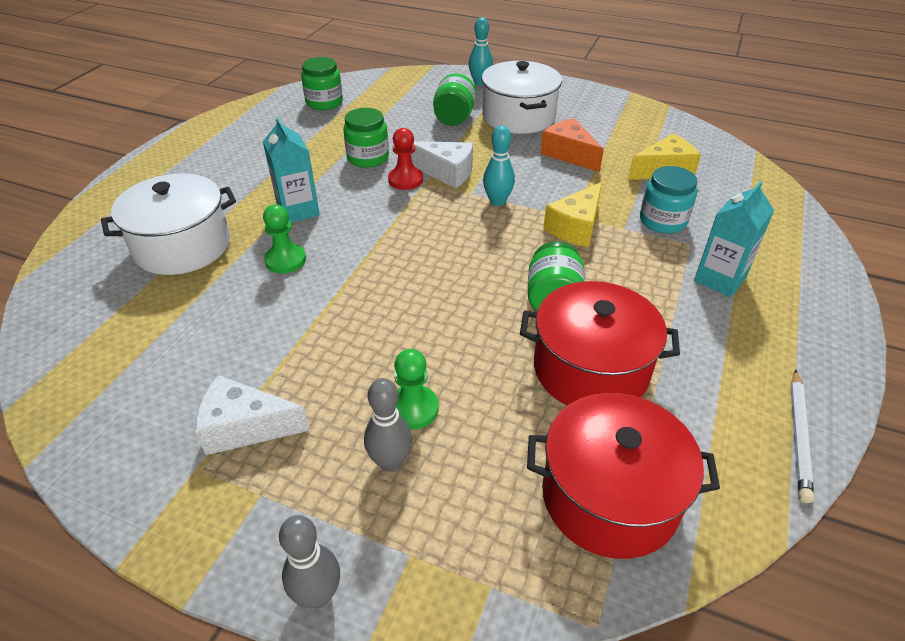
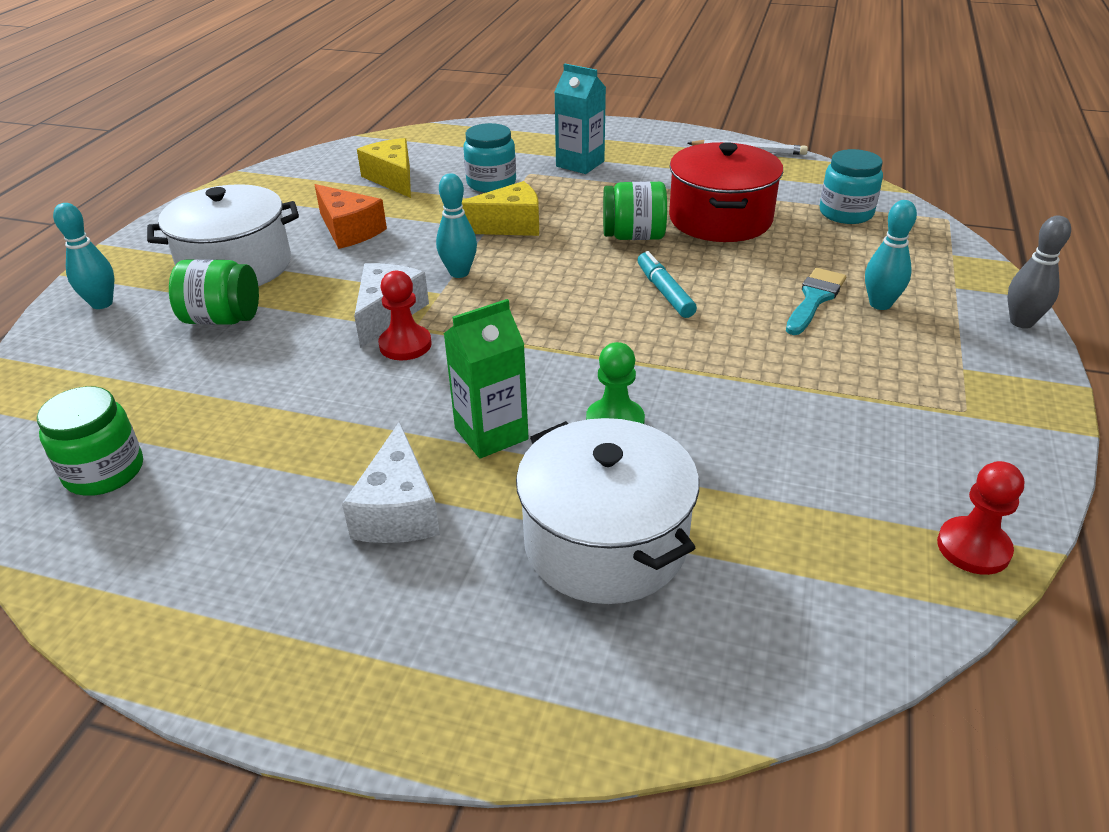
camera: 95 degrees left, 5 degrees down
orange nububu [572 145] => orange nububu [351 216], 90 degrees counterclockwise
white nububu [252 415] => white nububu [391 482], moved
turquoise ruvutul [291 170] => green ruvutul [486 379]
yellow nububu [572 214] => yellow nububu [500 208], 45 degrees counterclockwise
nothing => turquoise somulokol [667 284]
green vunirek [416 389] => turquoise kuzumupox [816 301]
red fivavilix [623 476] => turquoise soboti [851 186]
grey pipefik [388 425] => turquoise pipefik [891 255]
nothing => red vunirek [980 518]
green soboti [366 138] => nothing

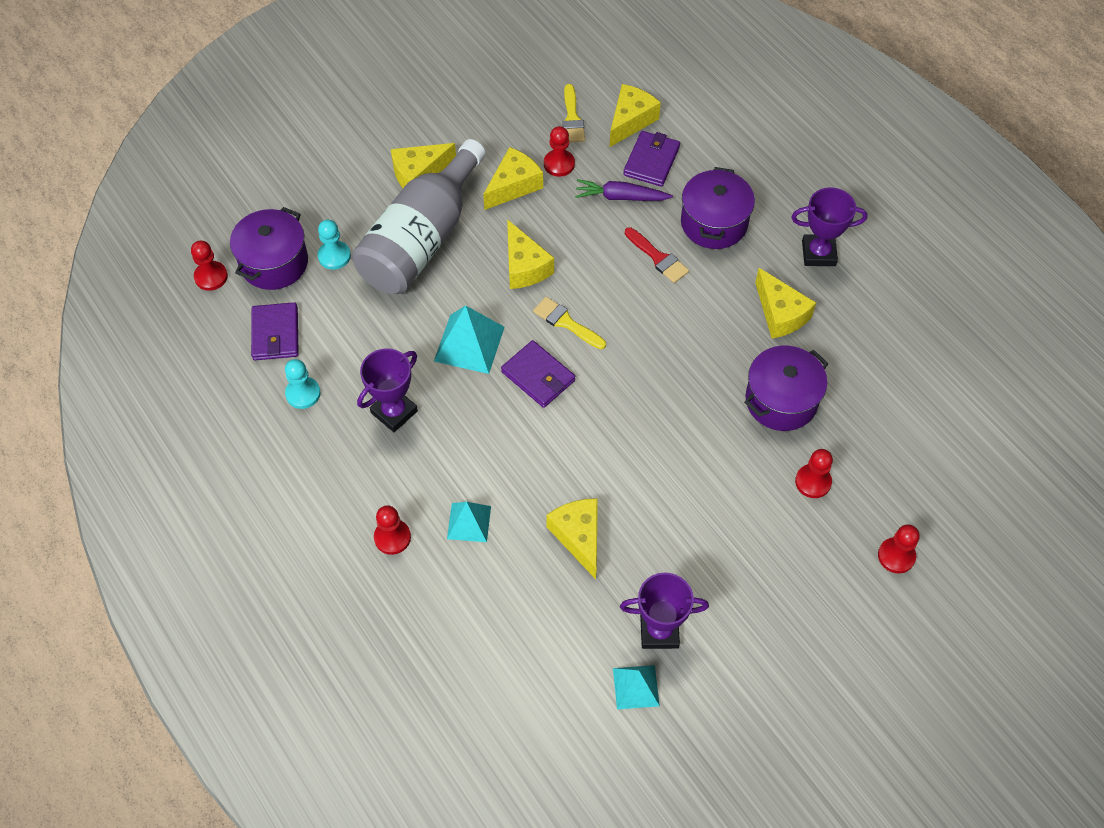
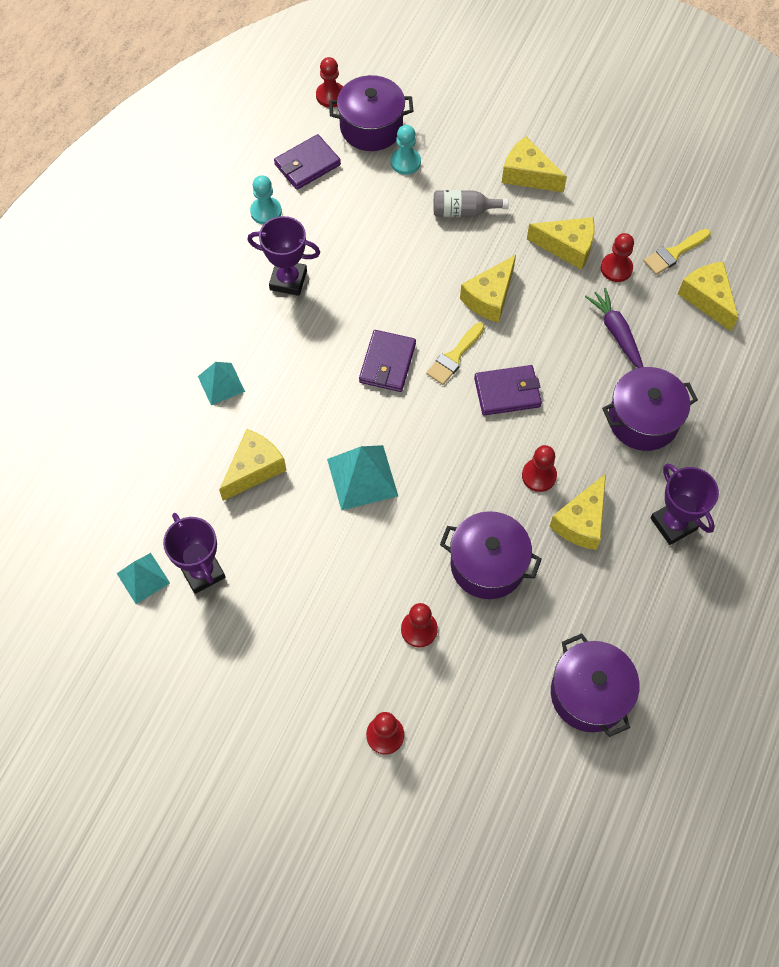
camera: 60 degrees right, 5 degrees up
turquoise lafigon [469 339] => turquoise lafigon [362 478], moved
yellow kuzumupox [569 323] => yellow kuzumupox [455 353], 150 degrees counterclockwise
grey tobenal [419 216] => grey tobenal [471 203], x0.42
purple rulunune [651 159] => purple rulunune [508 390], moved
red vunirek [392 530] => red vunirek [539 468], moved
nothing => purple fivavilix [595 685]
yellow nububu [635 115] => yellow nububu [708 296], 120 degrees counterclockwise
red kuzumupox [657 255] => nothing

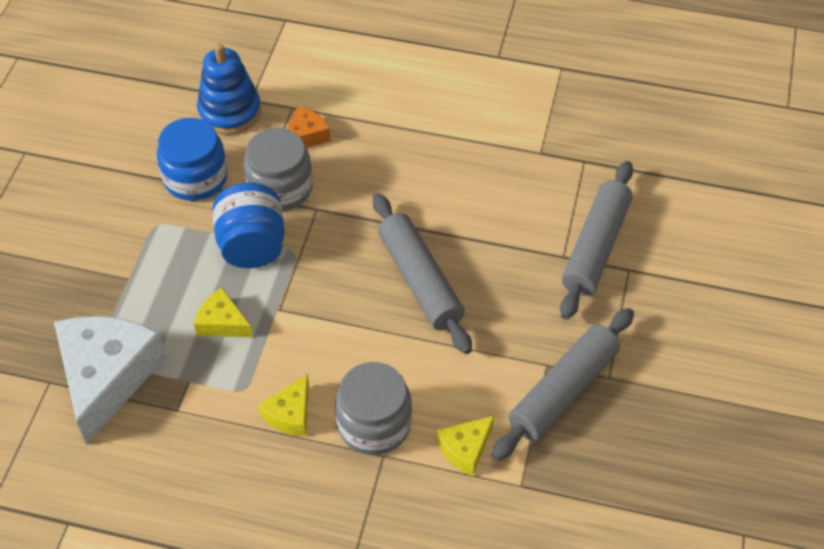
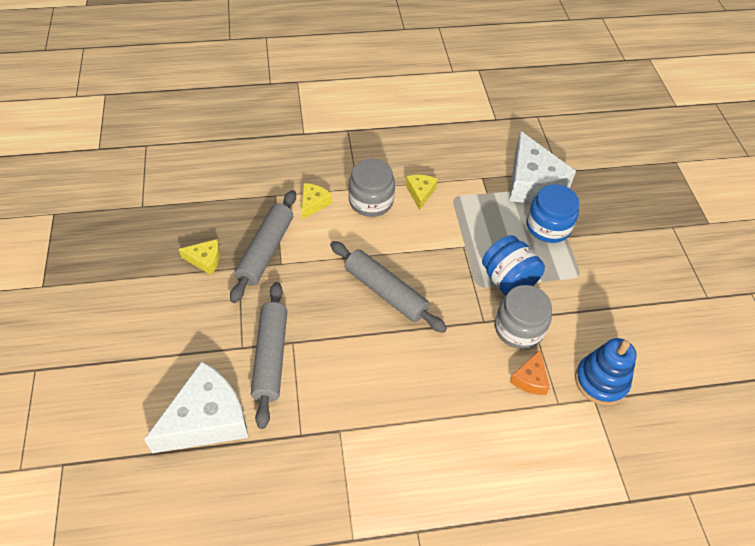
camera: 155 degrees right, 0 degrees up
nothing => white nububu [196 407]
yellow nububu [223 312] => yellow nububu [199 257], moved
blue soboti [192 159] => blue soboti [553 213], moved

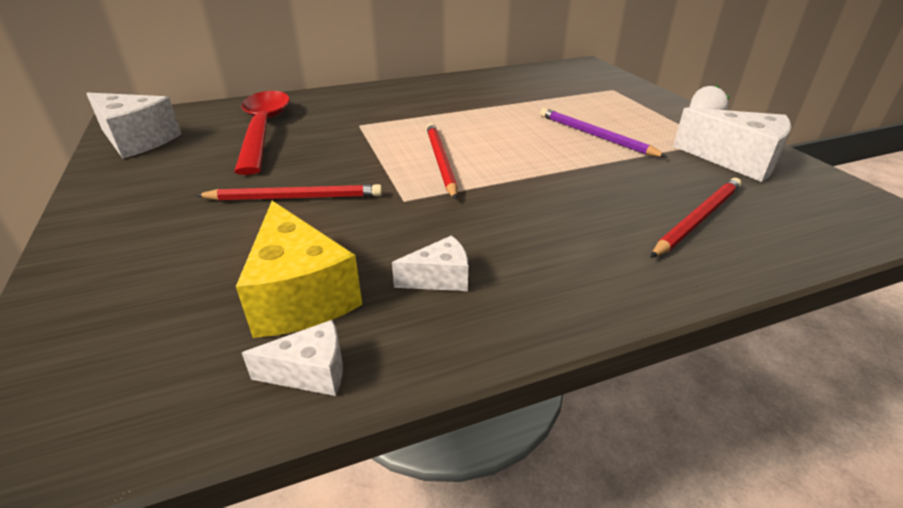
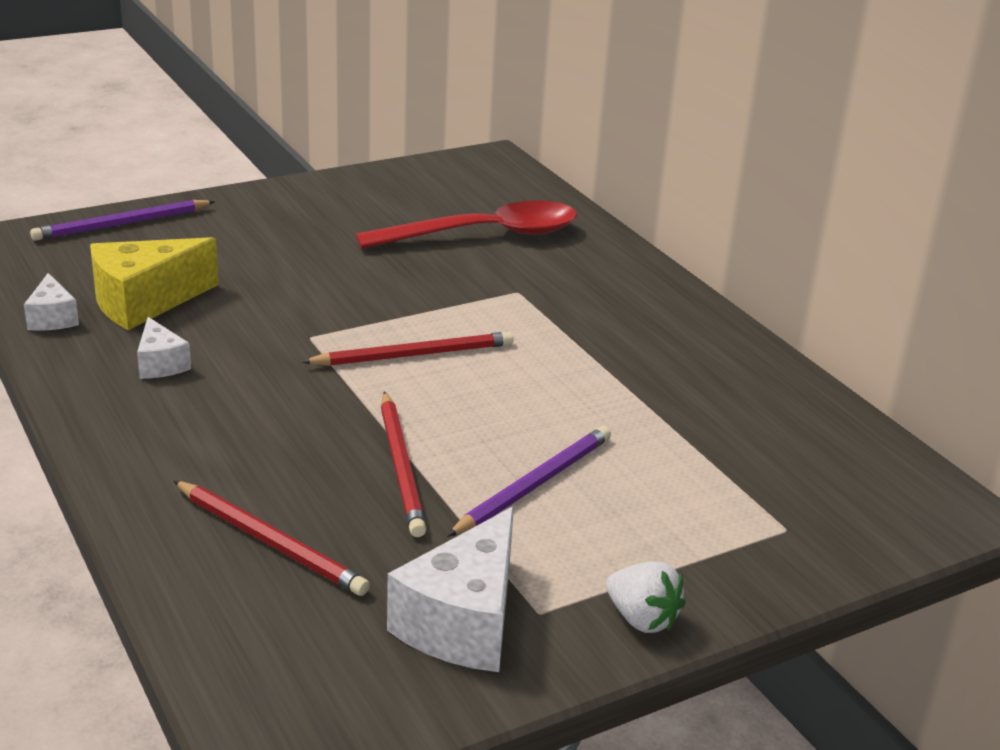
camera: 80 degrees right, 5 degrees down
nothing => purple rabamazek [122 220]
red rabamazek [288 192] => red rabamazek [403 464], moved
white nububu [133 125] => nothing

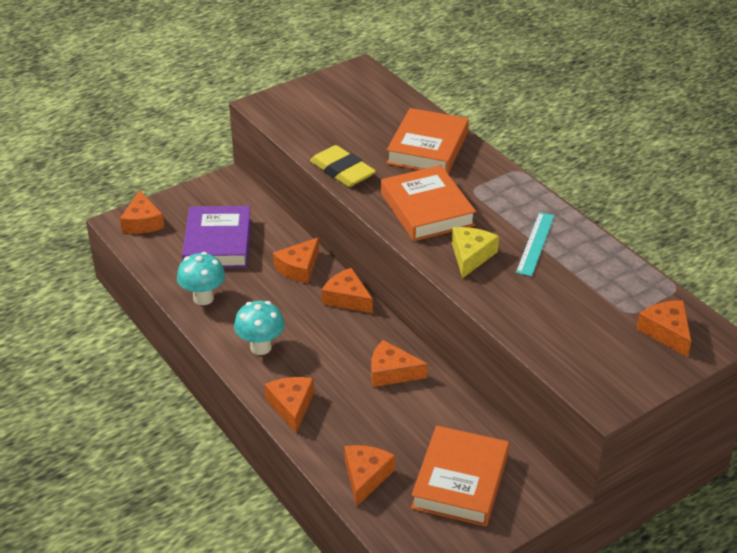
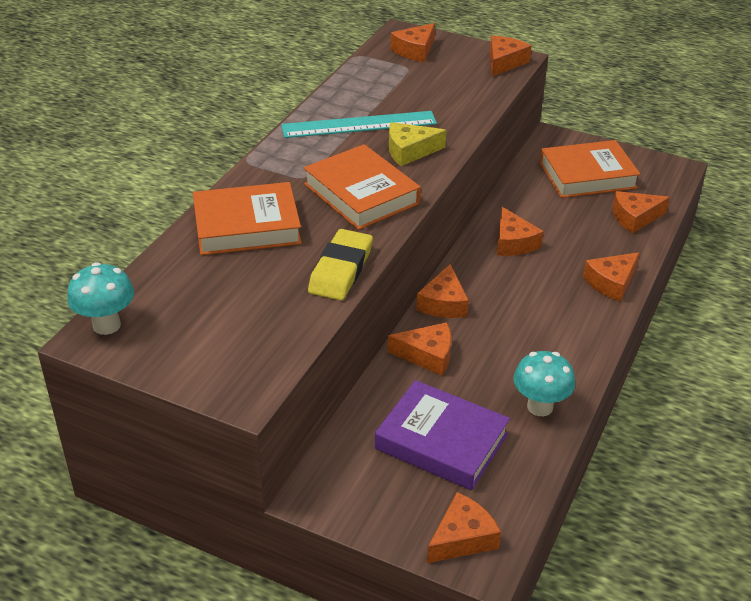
camera: 120 degrees left, 0 degrees up
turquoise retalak [259 328] => turquoise retalak [100 298], moved
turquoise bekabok [535 244] => turquoise bekabok [359 124], x1.51
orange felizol [428 203] => orange felizol [362 187], 75 degrees counterclockwise
purple felizol [216 237] => purple felizol [442 435], 60 degrees clockwise
nothing => orange nububu [510 56]

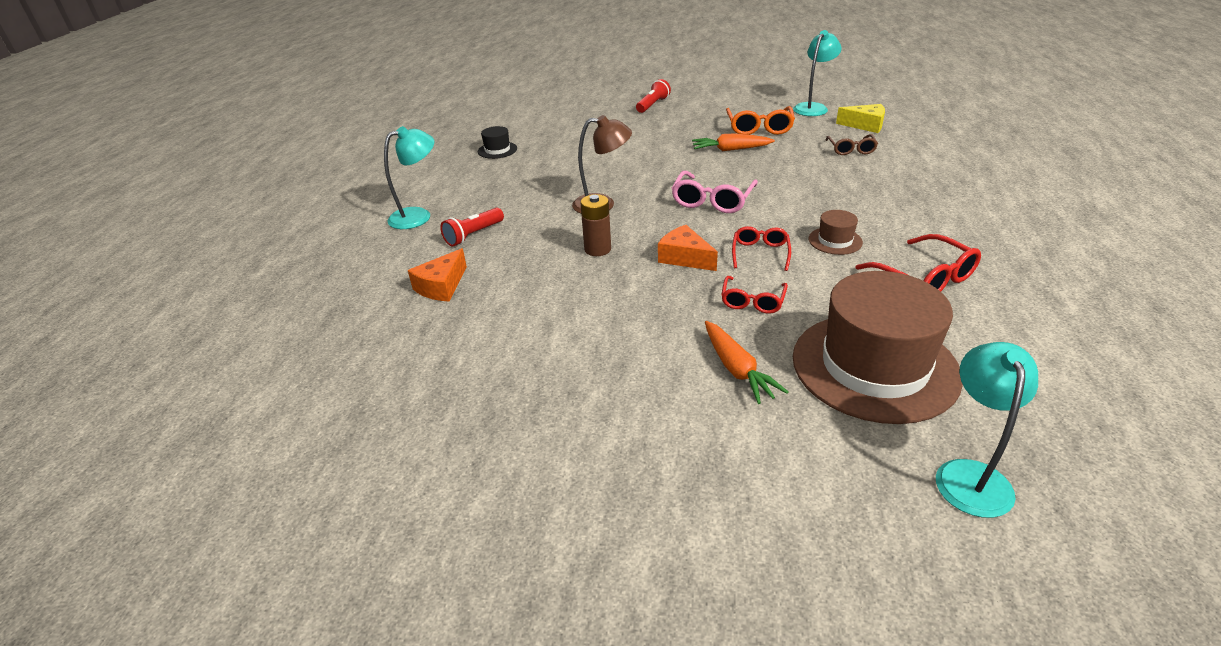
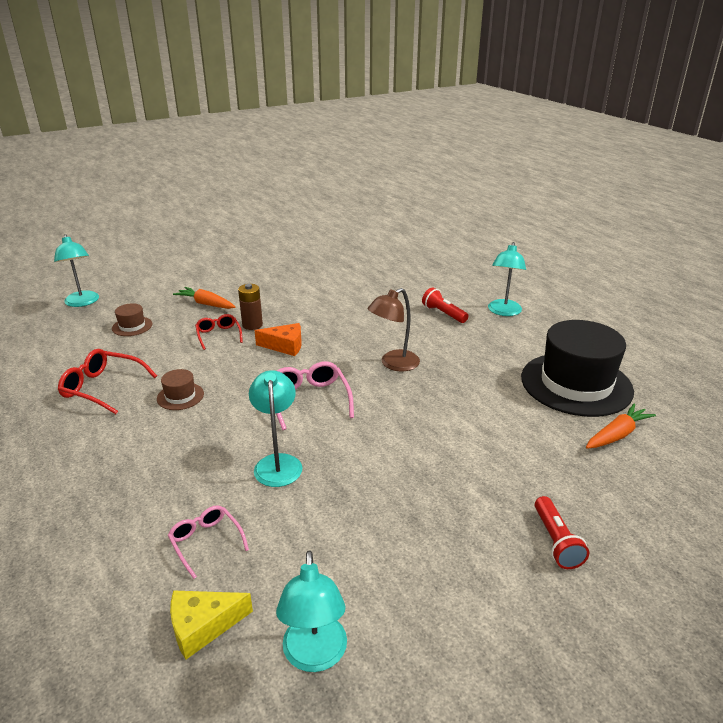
camera: 140 degrees right, 5 degrees down
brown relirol [878 347] => brown relirol [132 319], x0.41
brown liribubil [852 144] => pink liribubil [208 542]
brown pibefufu [595 225] => brown pibefufu [250 307], moved
nothing => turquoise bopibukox [276 428]
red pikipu [472 227] => red pikipu [445 305], 45 degrees counterclockwise
black relirol [497 142] => black relirol [577 368], x2.41
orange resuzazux [733 142] => orange resuzazux [621 426], moved
orange nububu [437 274] => nothing
orange liribubil [760 120] => nothing
red liribubil [761 248] => nothing

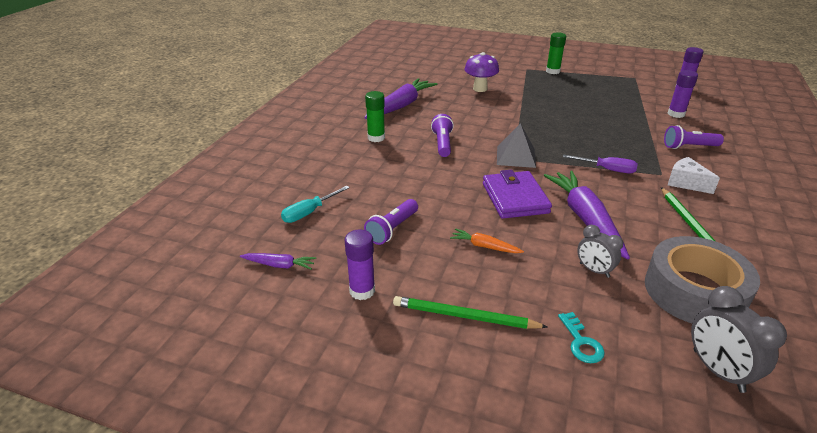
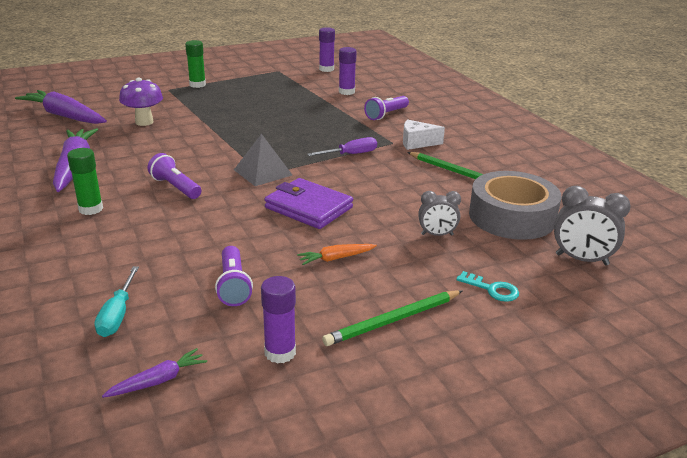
camera: 45 degrees left, 5 degrees down
purple resuzazux [587 215] => purple resuzazux [61 107], moved

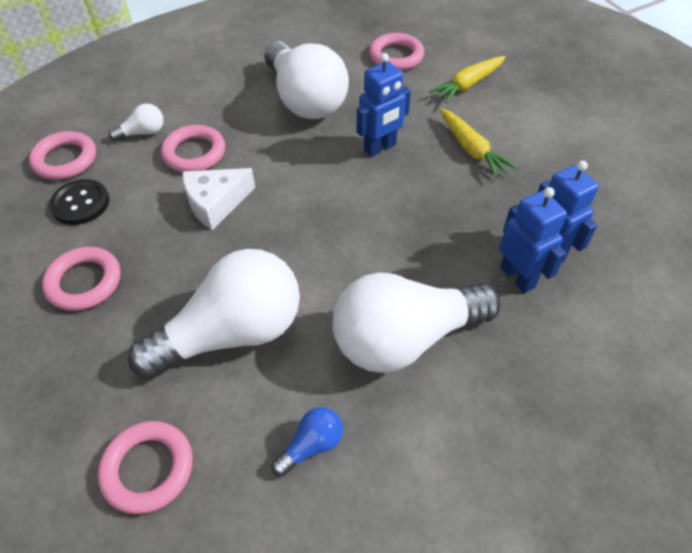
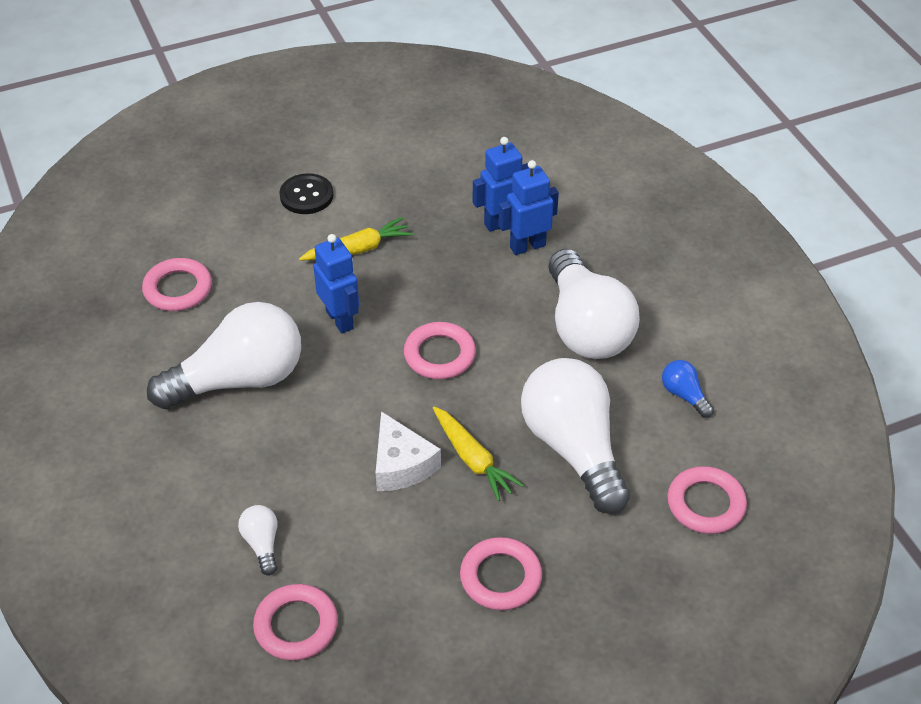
camera: 85 degrees left, 5 degrees down
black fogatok [79 202] => black fogatok [306 193], moved
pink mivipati [193 148] => pink mivipati [440 350], moved
yellow resuzazux [467 80] => yellow resuzazux [478 453], moved

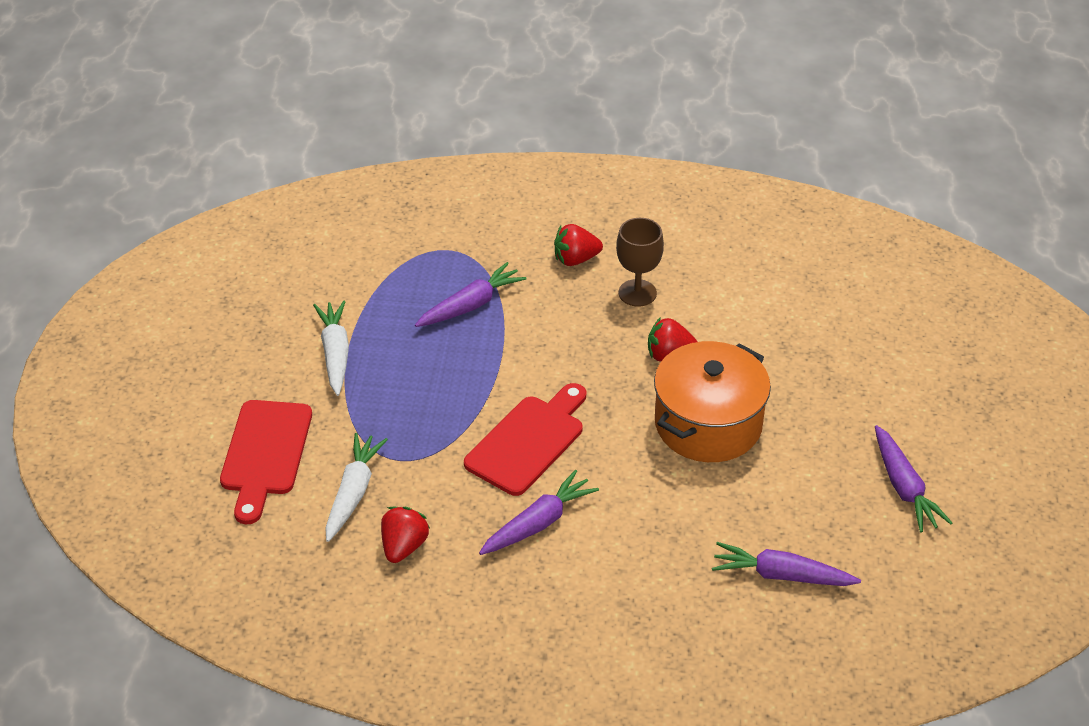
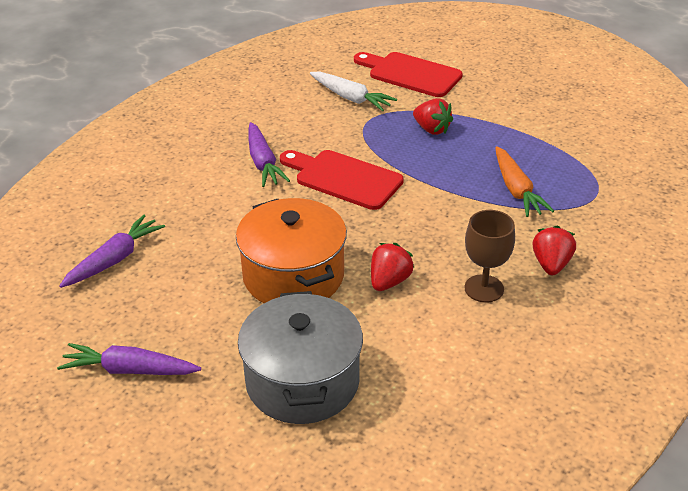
camera: 115 degrees right, 5 degrees down
nothing => grey fivavilix [300 357]
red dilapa [525 439] => red dilapa [342 180], 150 degrees clockwise
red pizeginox [405 535] => red pizeginox [433 116], moved
purple resuzazux [471 294] => orange resuzazux [524 181]
white resuzazux [331 348] => nothing

